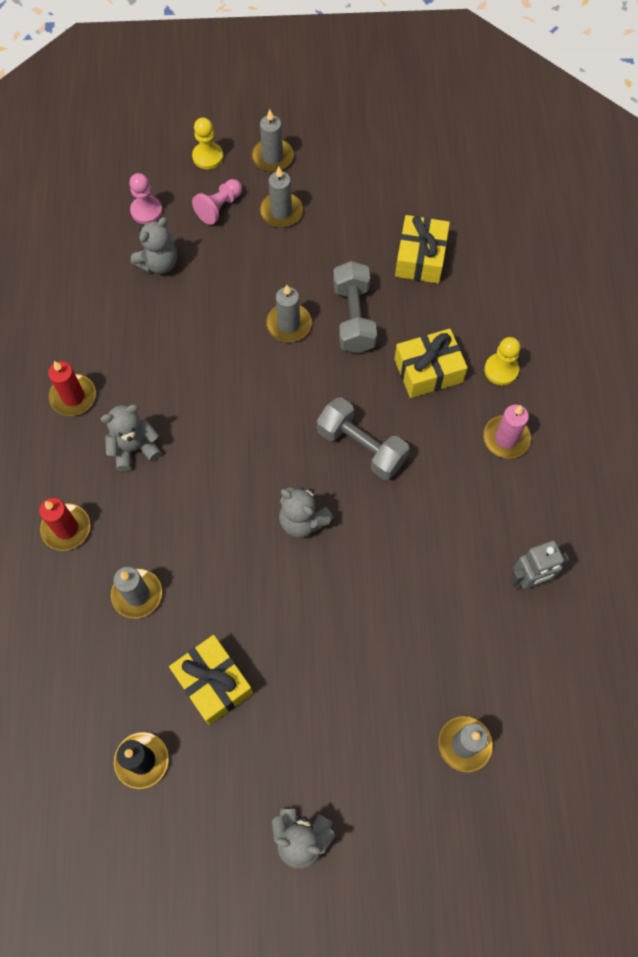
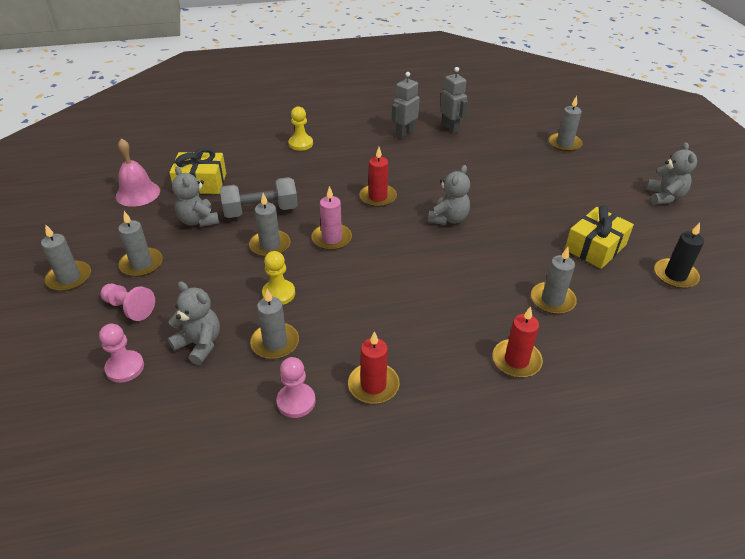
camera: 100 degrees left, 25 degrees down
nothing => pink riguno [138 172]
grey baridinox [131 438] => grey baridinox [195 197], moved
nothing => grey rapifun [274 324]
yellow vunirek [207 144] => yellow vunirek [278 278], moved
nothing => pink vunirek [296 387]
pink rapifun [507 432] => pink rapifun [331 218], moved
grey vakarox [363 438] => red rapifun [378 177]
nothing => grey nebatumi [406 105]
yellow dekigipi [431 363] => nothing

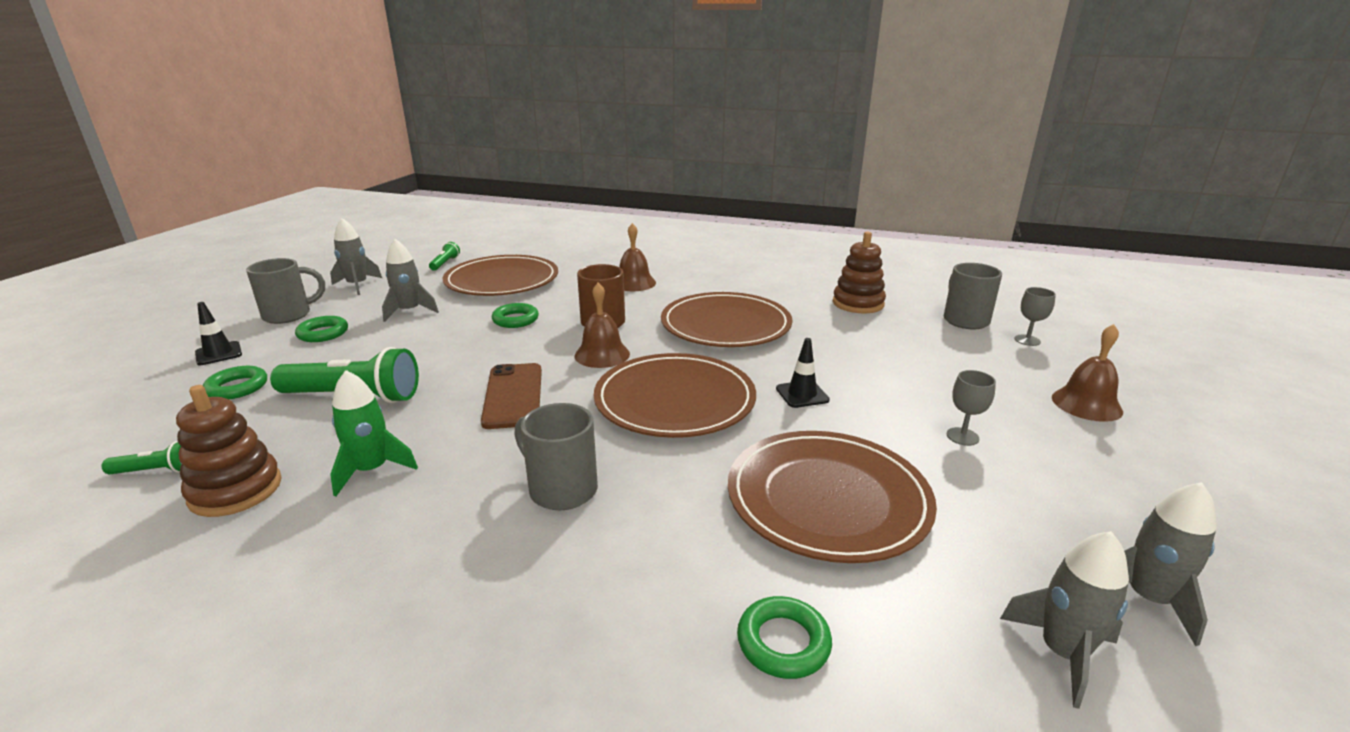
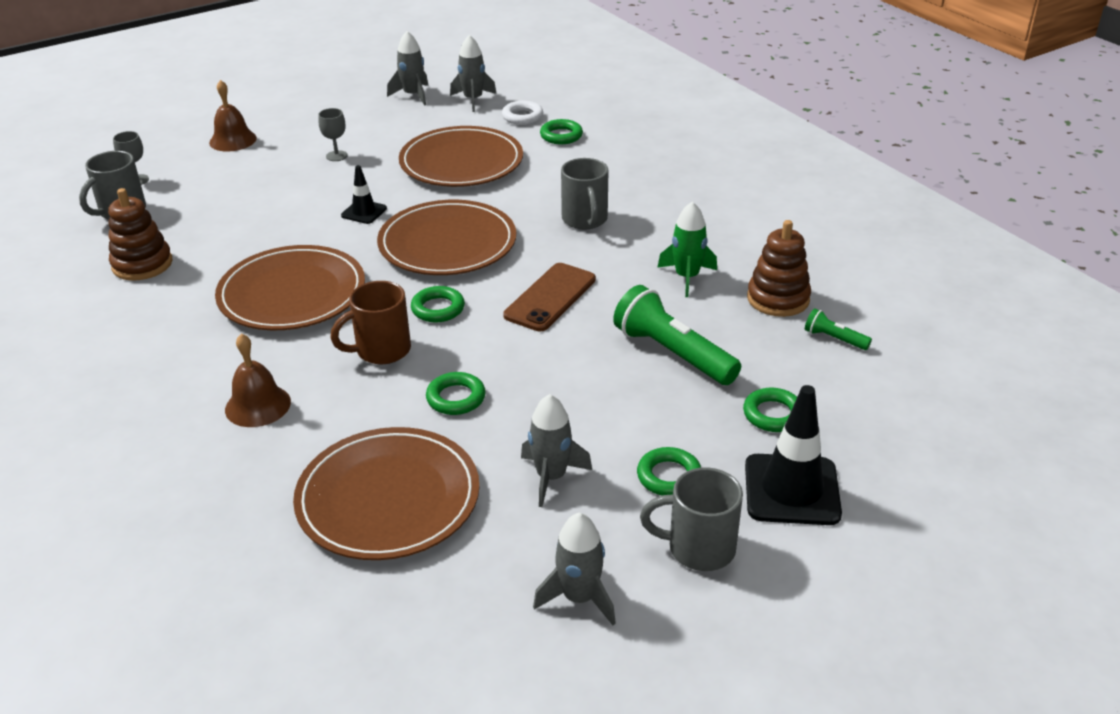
camera: 140 degrees left, 10 degrees up
brown riguno [602 325] => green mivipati [438 304]
nothing => white mivipati [522 113]
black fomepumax [218 333] => black fomepumax [793 455], x1.84
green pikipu [444 256] => nothing

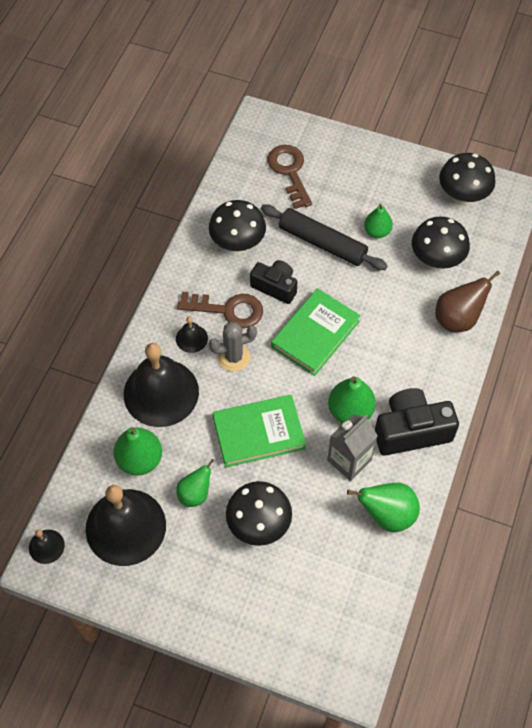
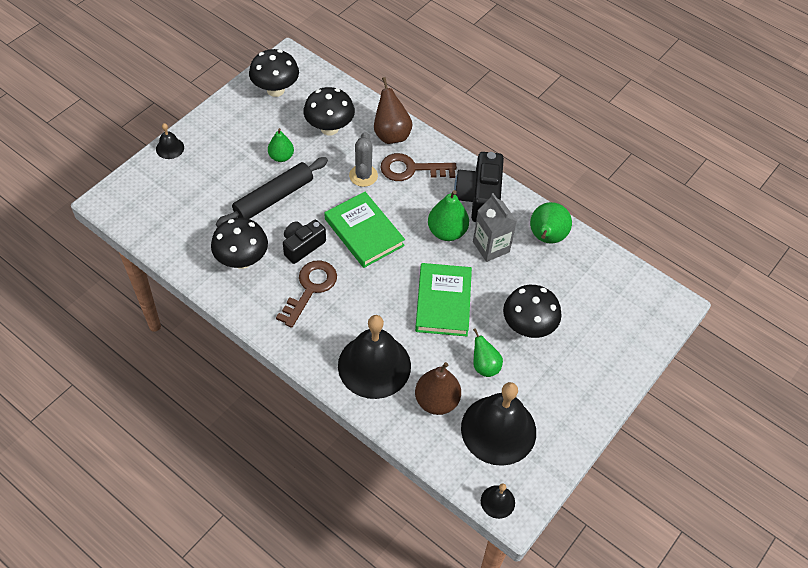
camera: 75 degrees left, 5 degrees down
black riguno [192 334] => black riguno [170 141], moved
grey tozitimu [233 346] => grey tozitimu [363 159], moved
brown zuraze [289 177] => brown zuraze [418 167], moved
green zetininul [137 451] => brown zetininul [438 388]

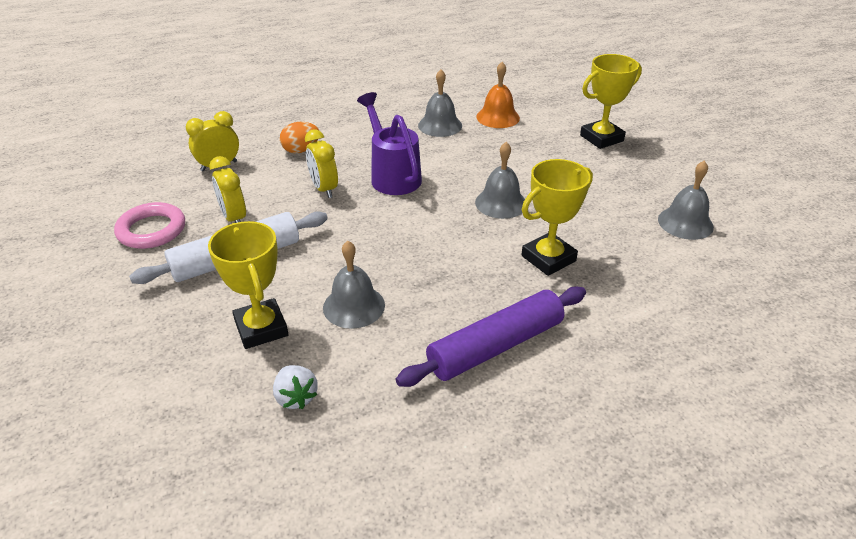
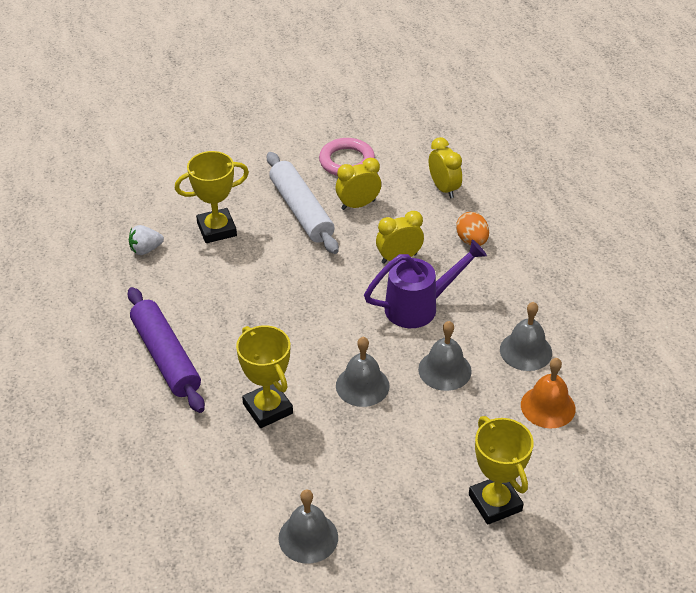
camera: 95 degrees right, 5 degrees up
grey riguno [354 285] => grey riguno [445 356], moved

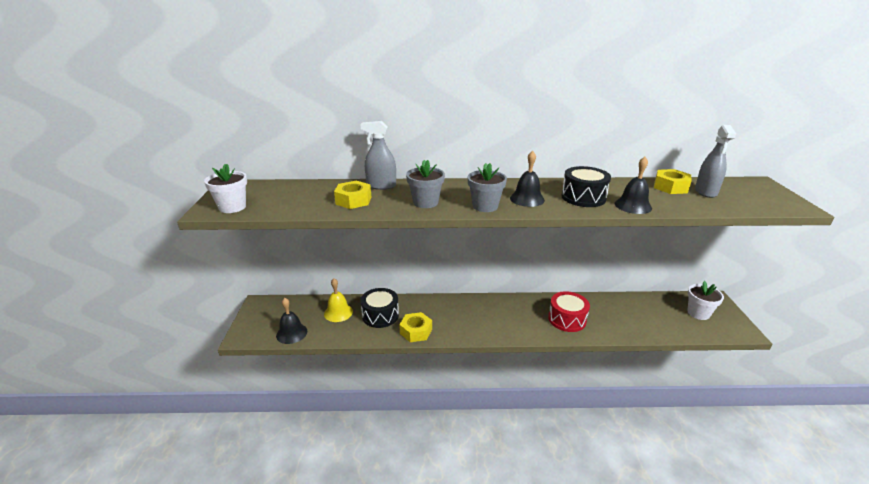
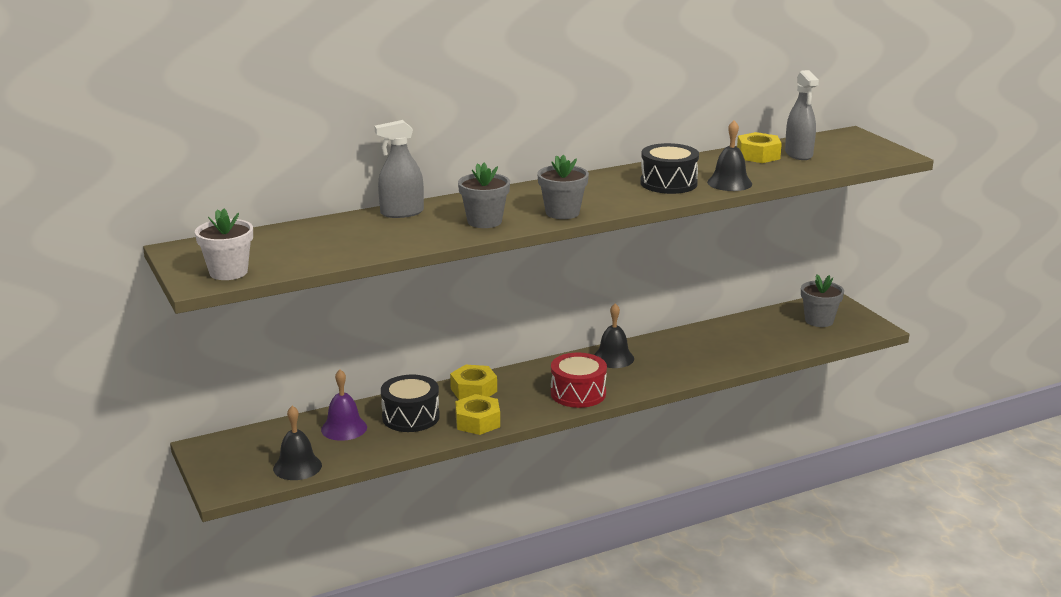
camera: 25 degrees left, 5 degrees down
yellow riguno [338 300] => purple riguno [344 405]
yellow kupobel [352 195] => yellow kupobel [473 382], moved
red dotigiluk [569 311] => red dotigiluk [579 380], moved
black riguno [527 179] => black riguno [614 335], moved
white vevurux [705 300] => grey vevurux [822 301]

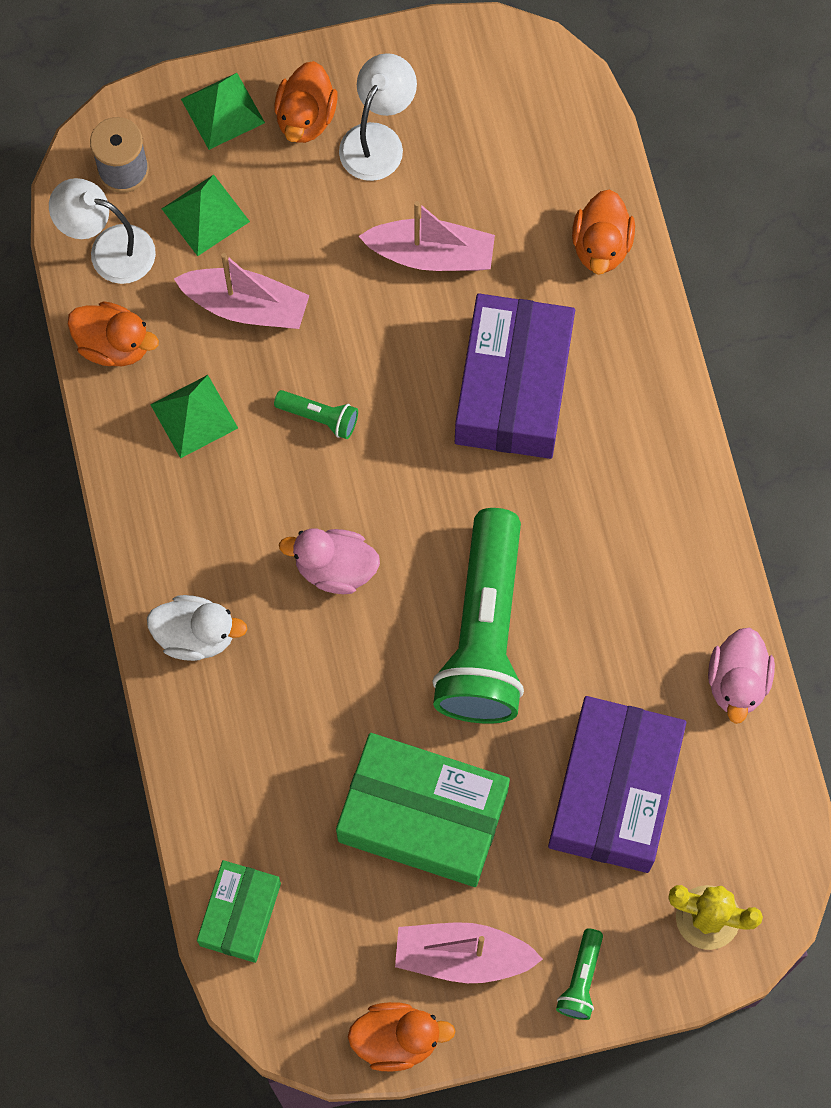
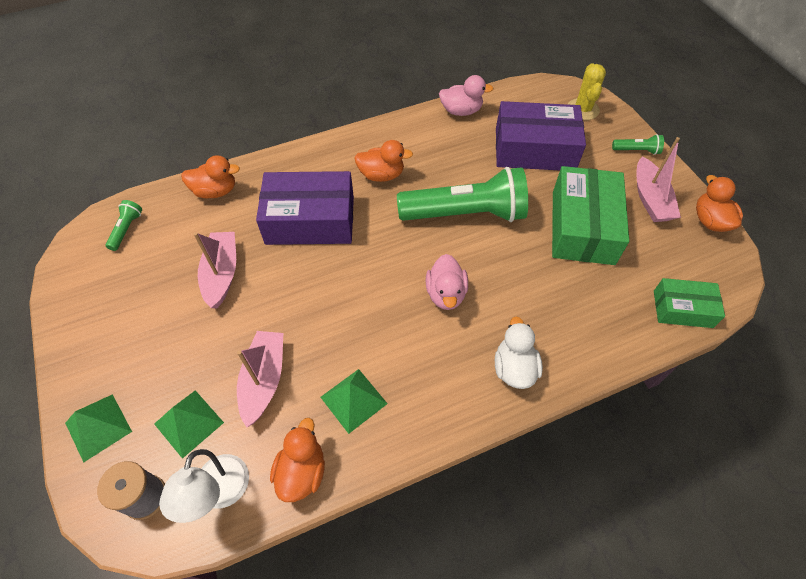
camera: 100 degrees left, 15 degrees down
green pikipu [316 414] => green pikipu [123 225], moved
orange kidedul [306 102] => orange kidedul [383 161], moved
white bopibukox [378 117] => nothing

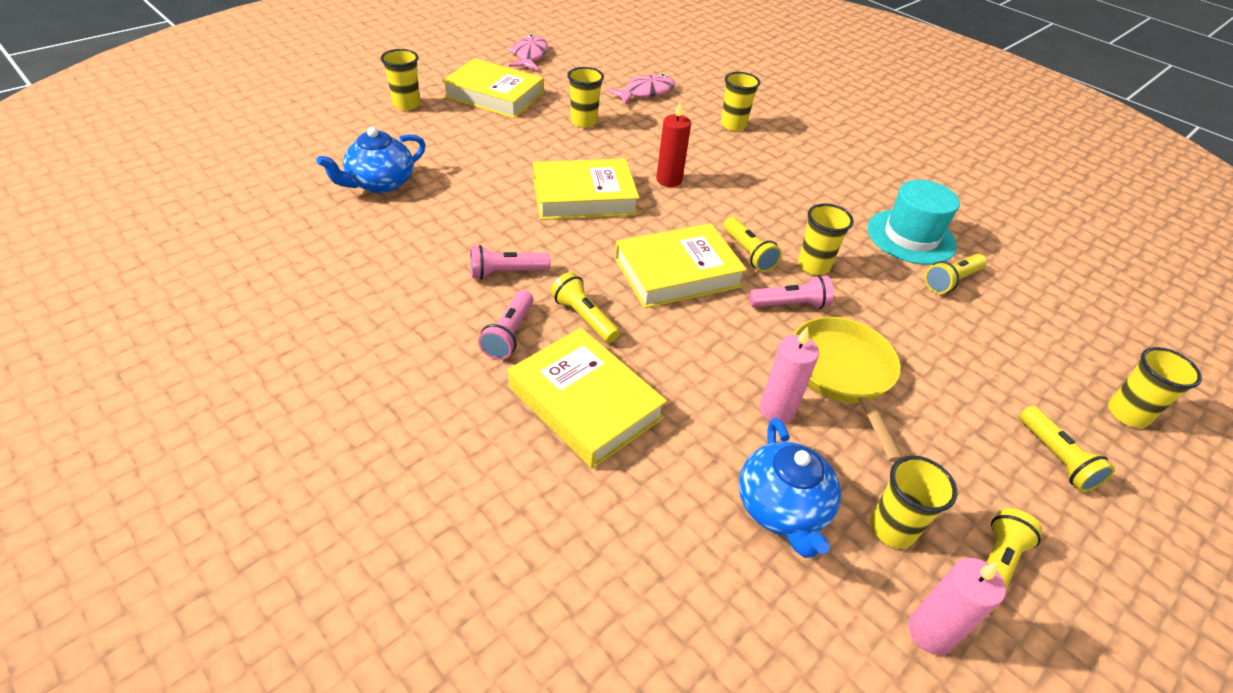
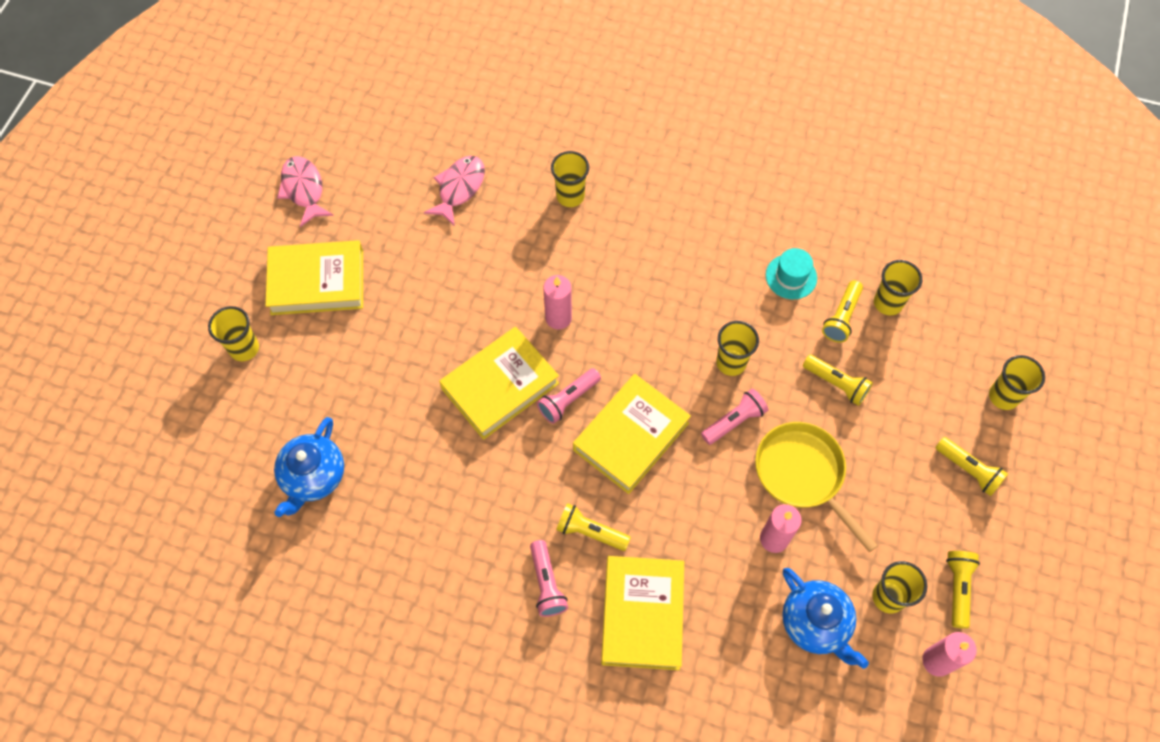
camera: 25 degrees left, 20 degrees up
pink pikipu [510 262] => pink pikipu [569 396], moved
red rapifun [673 144] => pink rapifun [557 302]
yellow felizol [587 398] => yellow felizol [642 613], 75 degrees clockwise
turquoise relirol [913 222] => turquoise relirol [791 273], x0.62
yellow pikipu [752 244] => yellow pikipu [838 380], moved
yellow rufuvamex [585 97] => yellow rufuvamex [898 287], moved

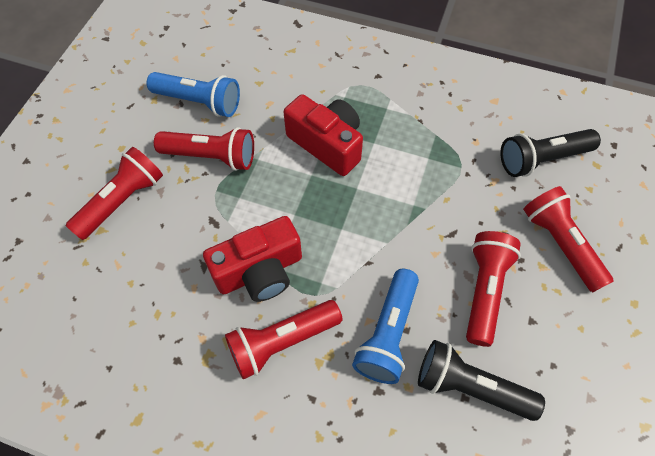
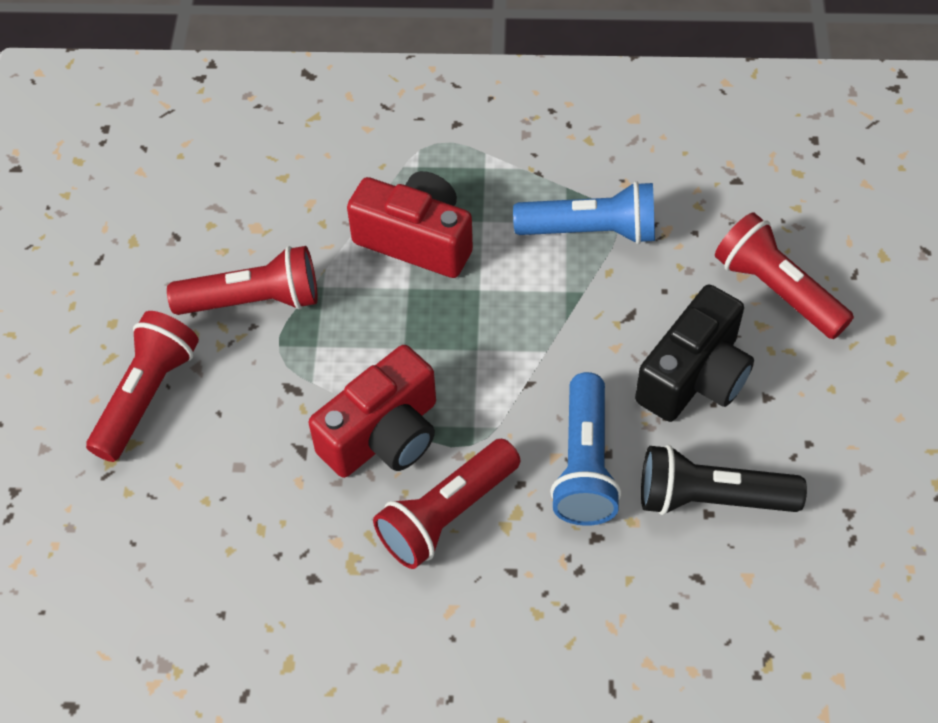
camera: 15 degrees left, 5 degrees down
blue pikipu [193 94] => blue pikipu [584 212], moved
red pikipu [493 289] => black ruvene [694 353]
black pikipu [550 153] => nothing

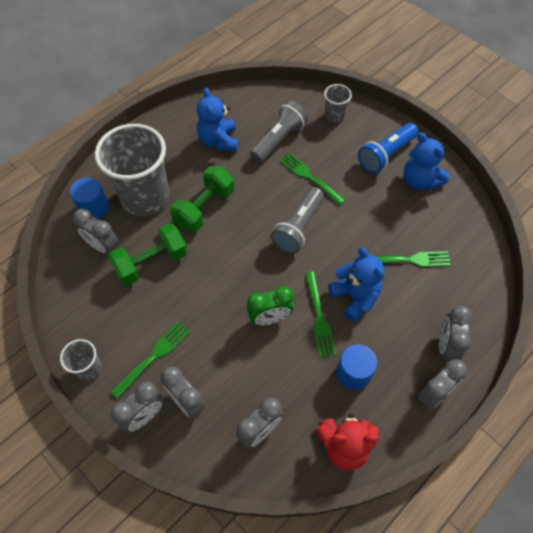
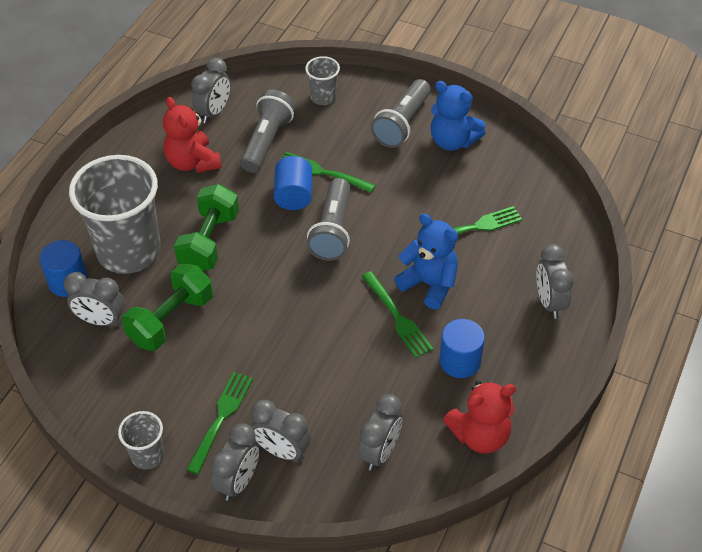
camera: 20 degrees left, 10 degrees down
blue baridinox [217 119] => red baridinox [192 135]
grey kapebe [442 384] => grey kapebe [210 90], moved
nothing => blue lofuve [293 183]
blue pikipu [388 148] => grey pikipu [401 113]
green kapebe [270 305] => nothing

